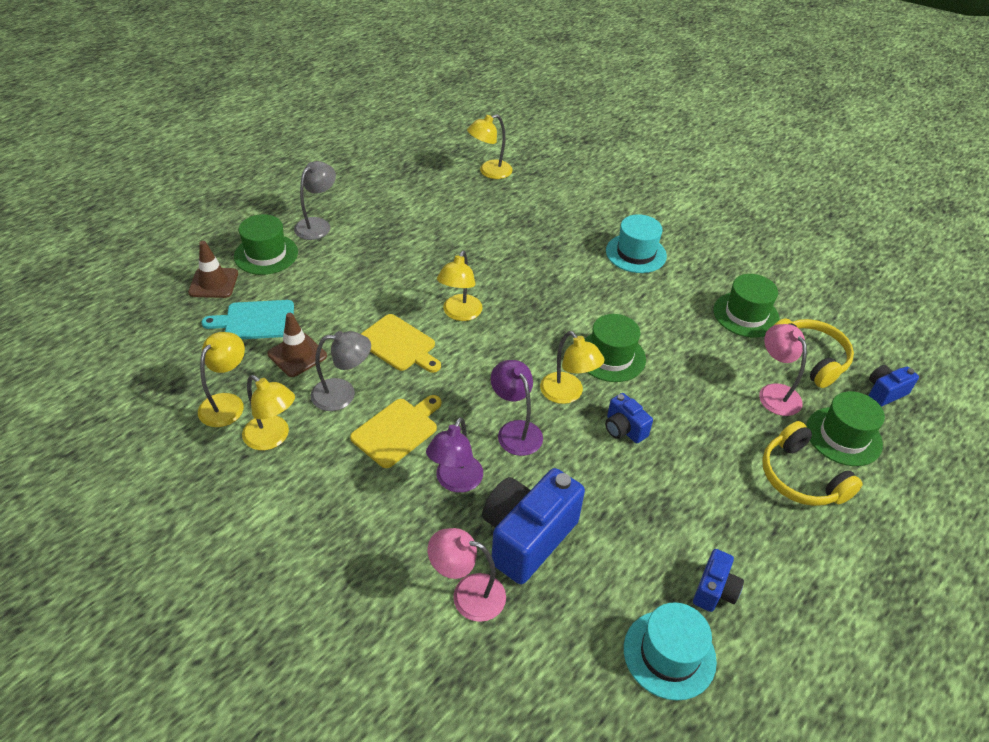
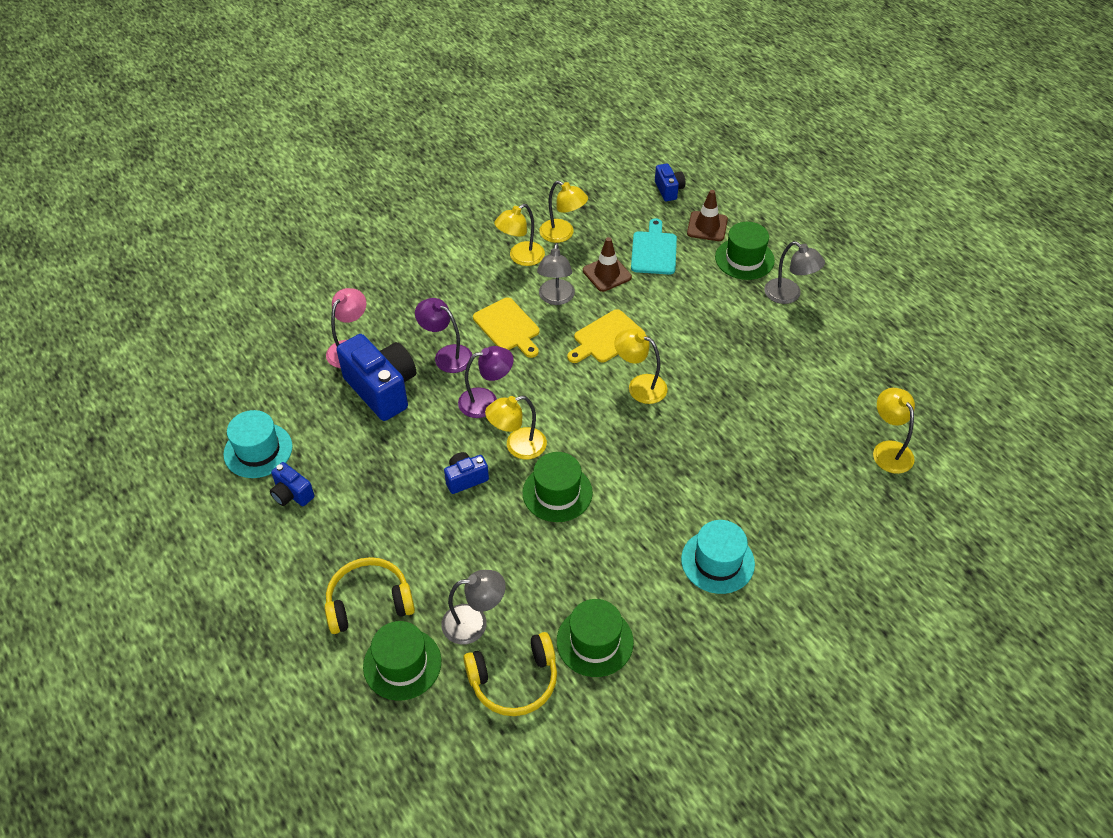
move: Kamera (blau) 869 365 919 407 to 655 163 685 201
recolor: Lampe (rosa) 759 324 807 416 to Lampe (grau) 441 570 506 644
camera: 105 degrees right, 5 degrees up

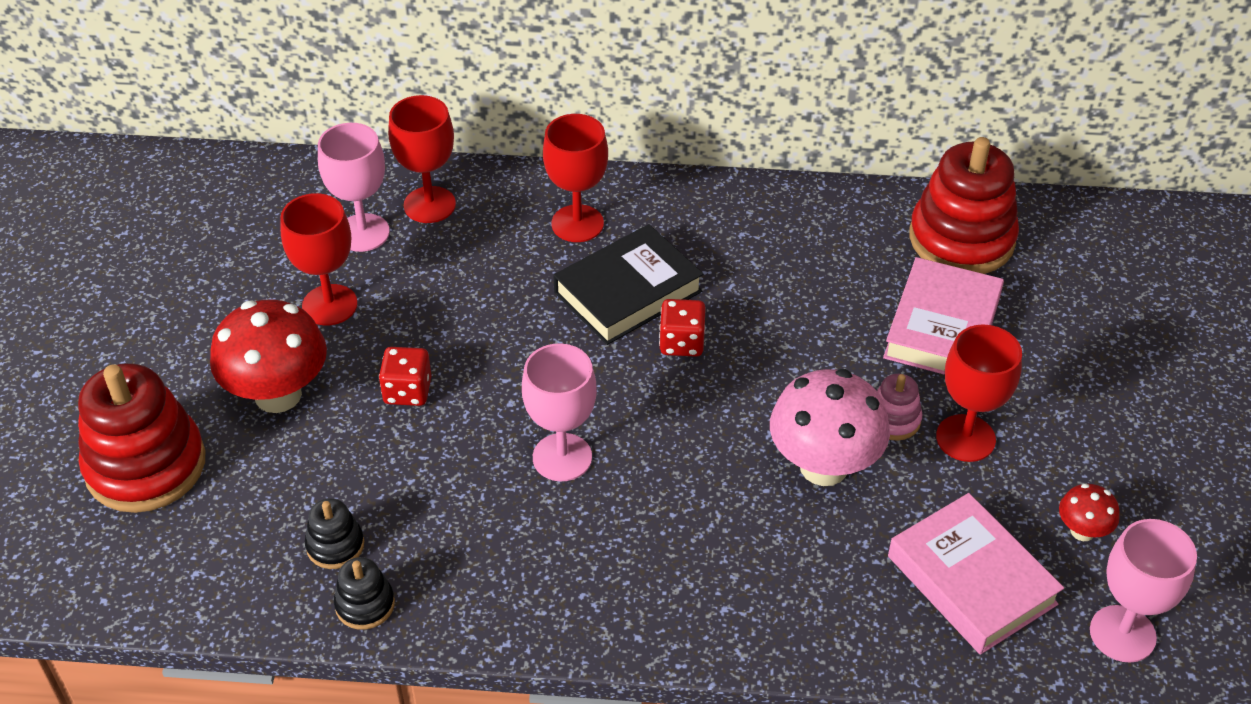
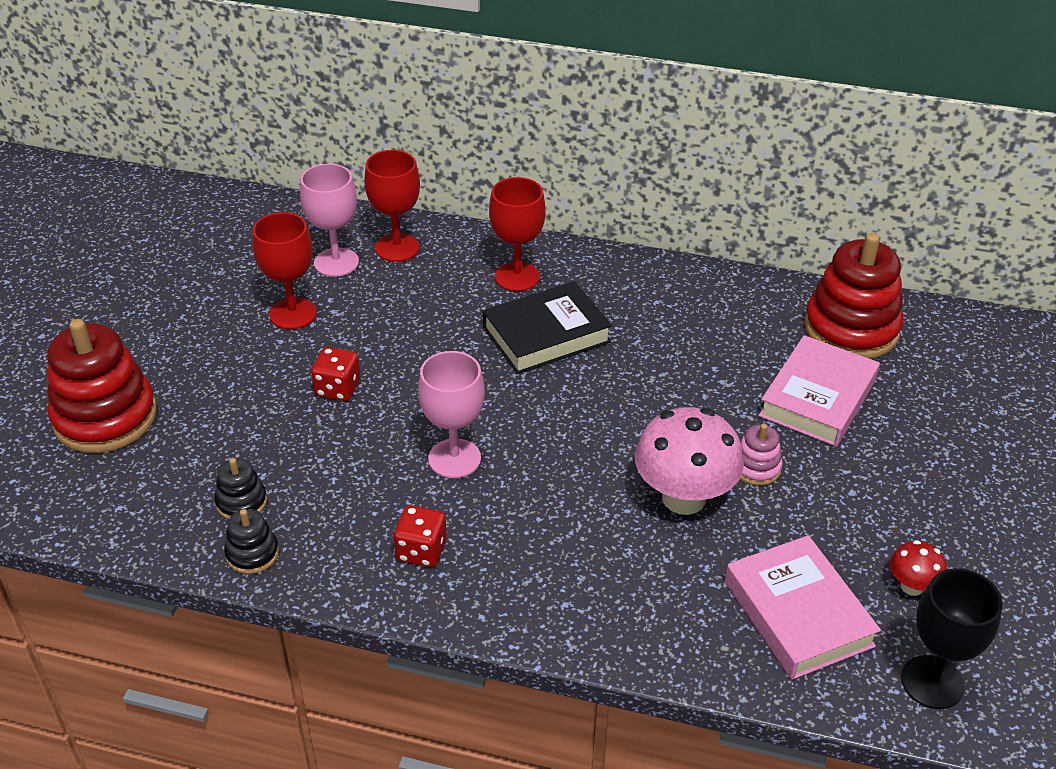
delete: Pilz (rot) 210 299 327 413; Kelch (rot) 936 324 1022 462
move: Spielwürfel (rot) 659 299 706 357 to 394 505 447 567
recolor: Kelch (rosa) 1090 519 1197 663 to Kelch (schwarz) 901 568 1003 709
camera: 10 degrees right, 5 degrees down

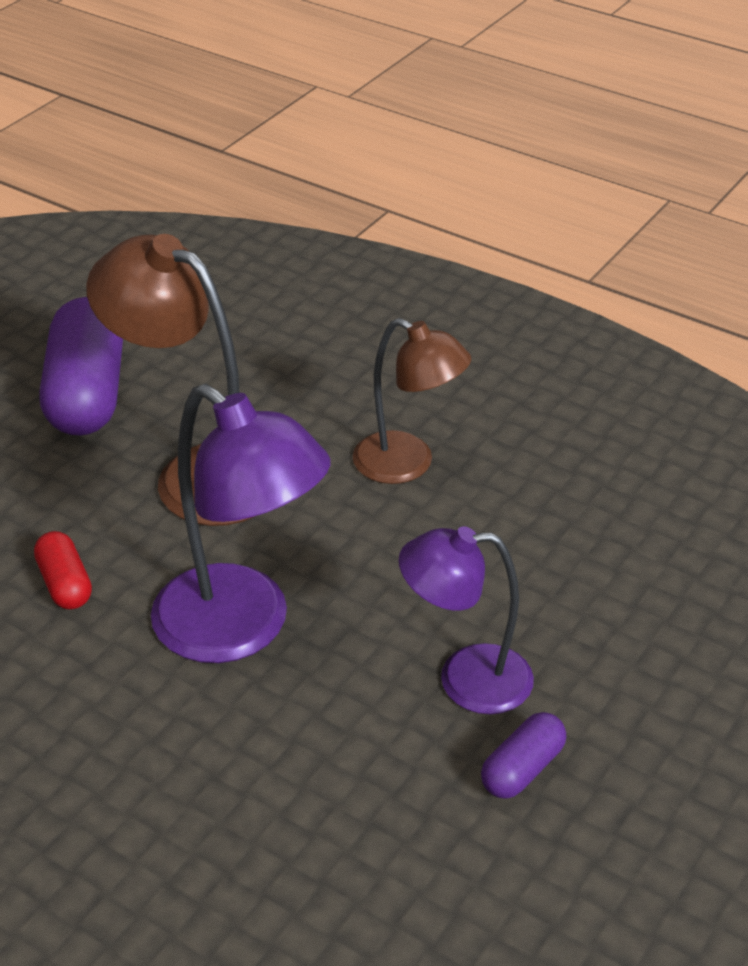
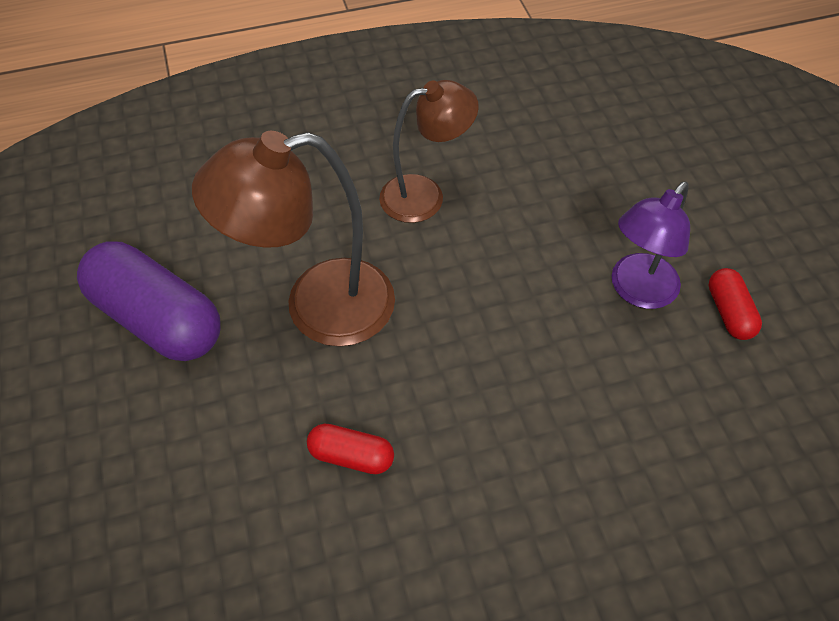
delete: Lampe (lila) 151 384 330 663
recolor: Kapsel (lila) 481 712 566 799 to Kapsel (rot) 709 268 762 340
camera: 50 degrees left, 15 degrees up

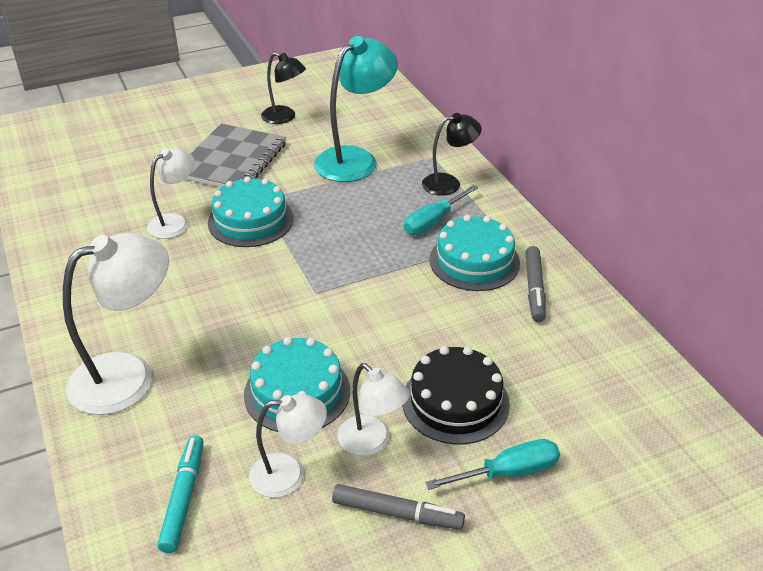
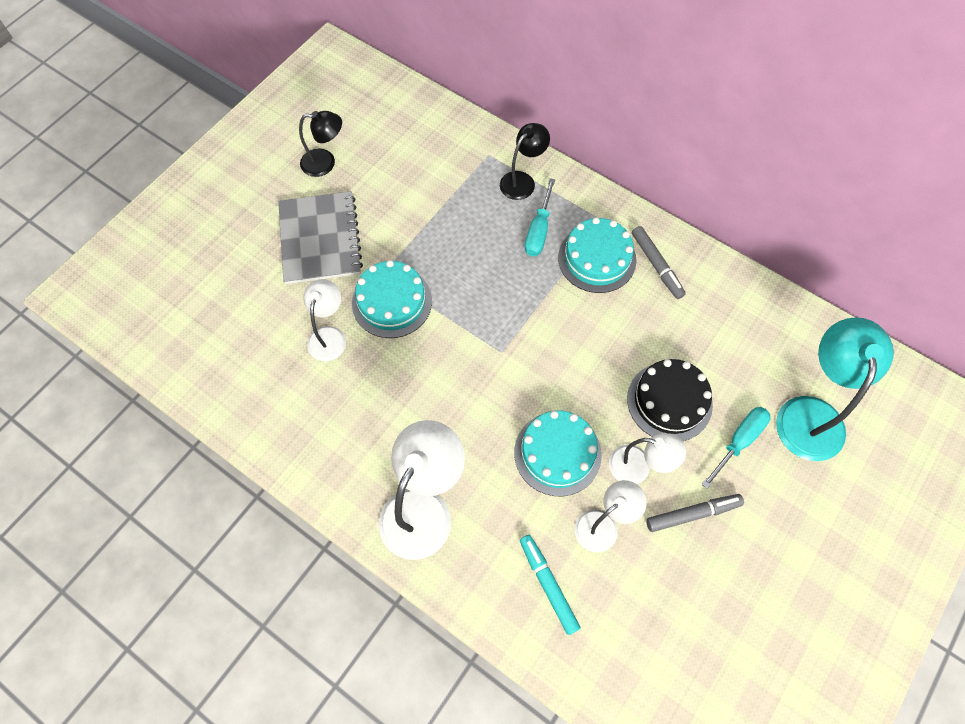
move: Lampe (türkis) 314 36 398 182 to 776 317 894 461
camera: 30 degrees left, 25 degrees up

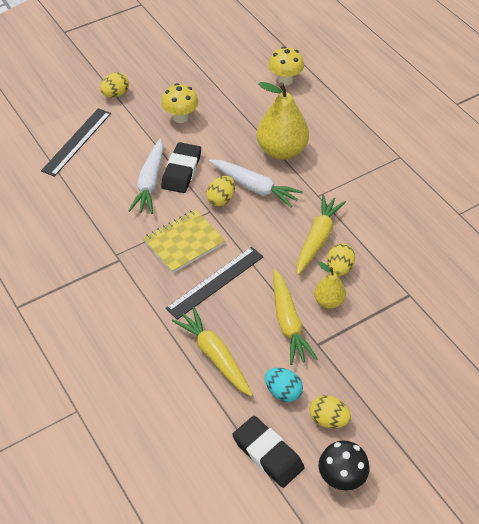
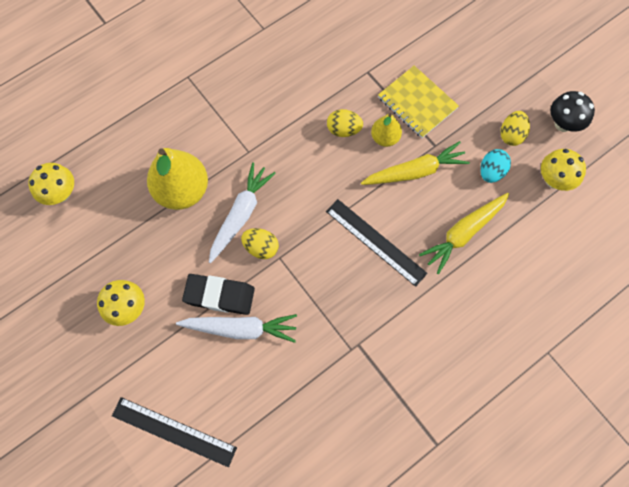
delete: Ei (gelb) 100 72 129 98; Karotte (gelb) 297 195 346 275
move: Notizbuch (gelb) 143 209 226 273 to 378 66 459 138
replace: Radiergummi (schwarz) 232 416 304 488 to Pilz (gelb) 541 149 586 191
camera: 95 degrees left, 20 degrees up

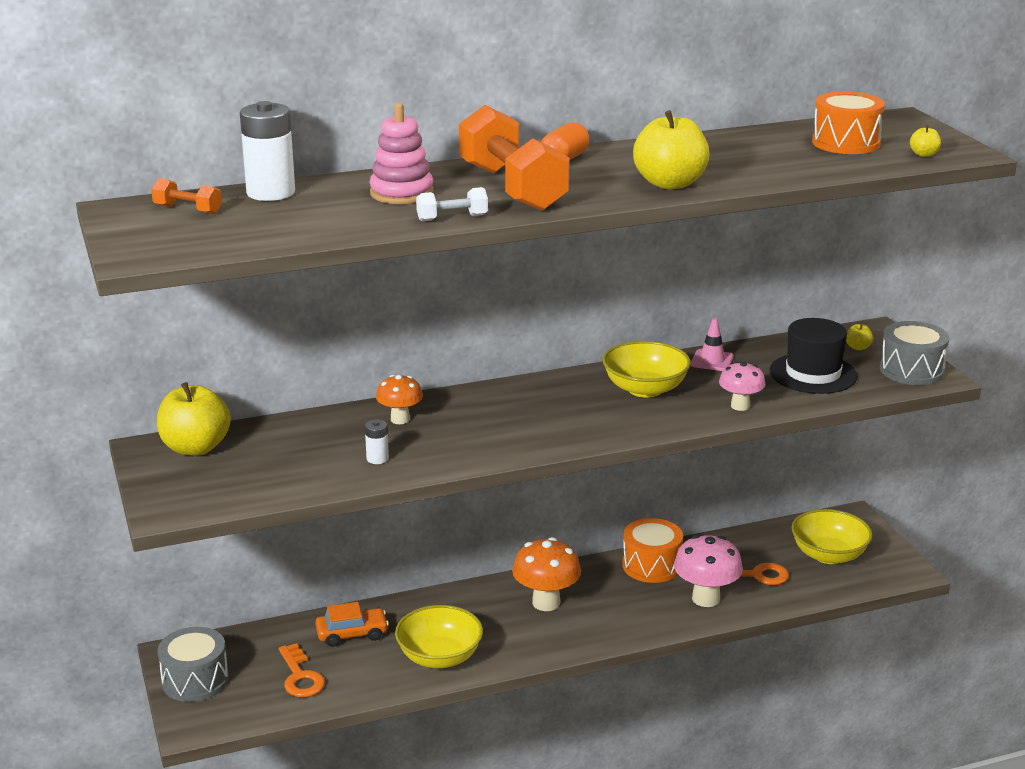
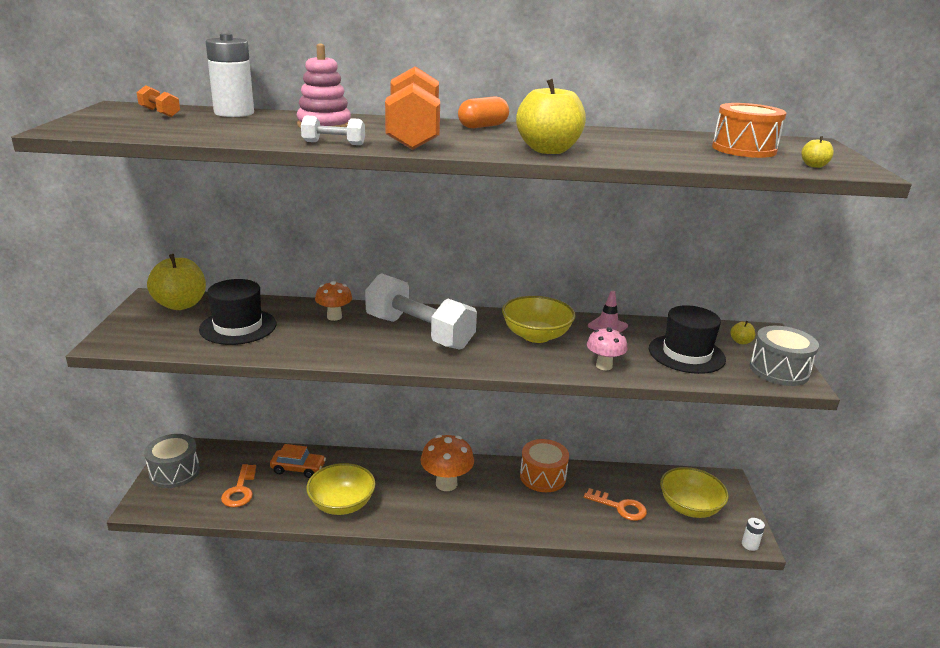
delete: Pilz (rosa) 674 535 743 607
insert: Hantel (weiß) 365 273 477 350; Hut (schwarz) 199 279 276 345
move: Batterie (weiß) 365 419 389 464 to 742 518 765 551
camera: 20 degrees right, 0 degrees up

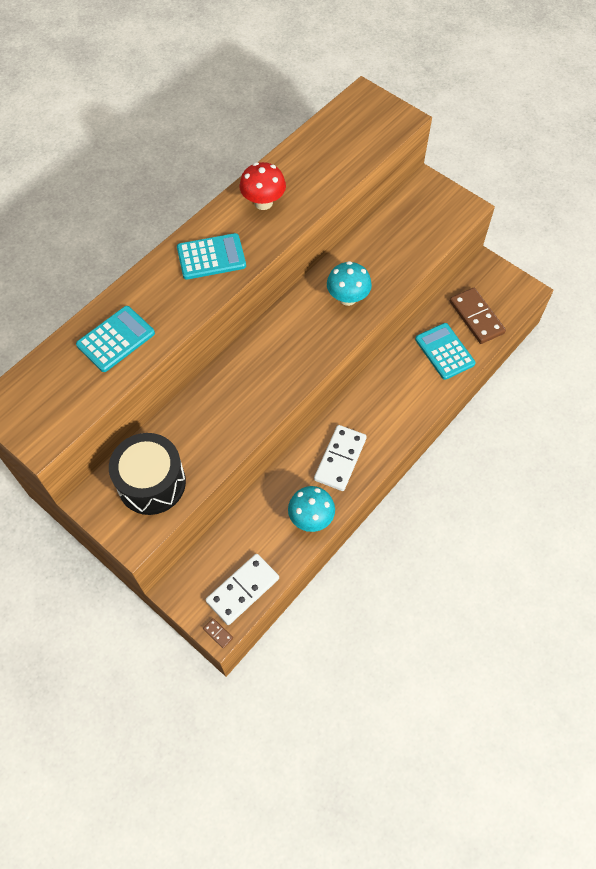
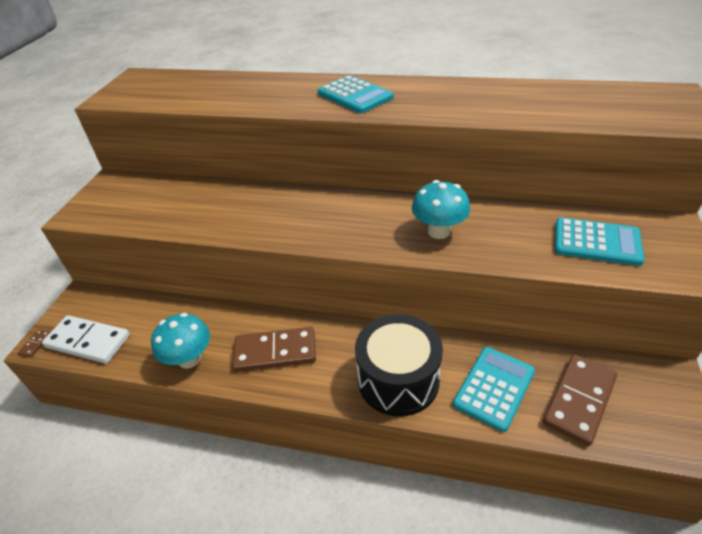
delete: Pilz (rot) 239 162 286 210
move: Taschenrechner (türkis) 76 306 155 372 to 555 217 645 266; Trommel (schwarz) 109 433 186 515 to 355 314 443 417
recolor: Dominostein (weiß) 314 425 367 491 to Dominostein (braun) 232 327 316 372
camera: 65 degrees right, 20 degrees down

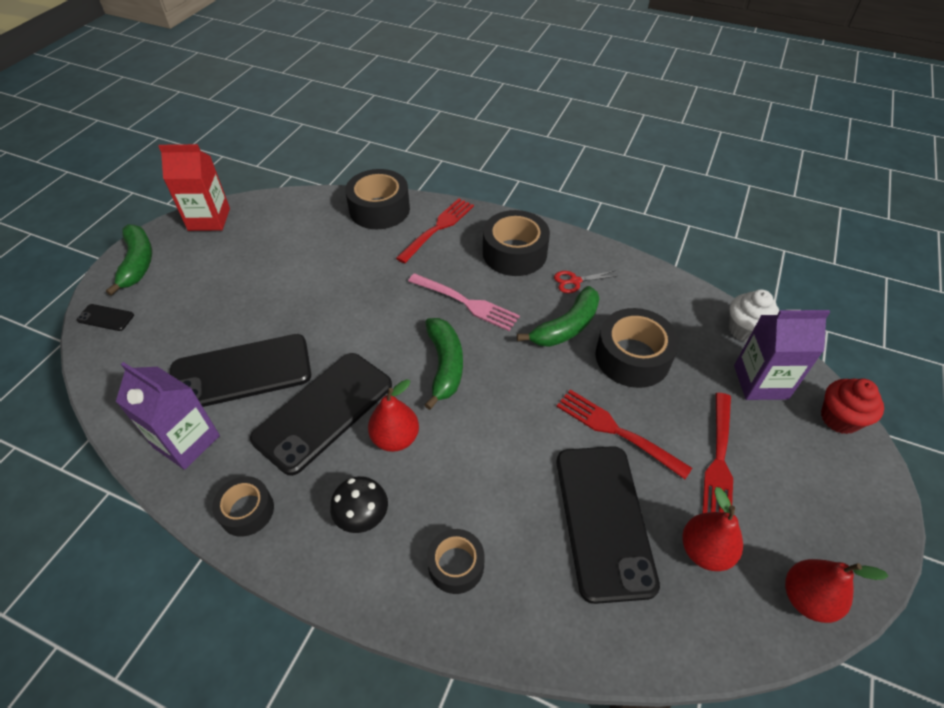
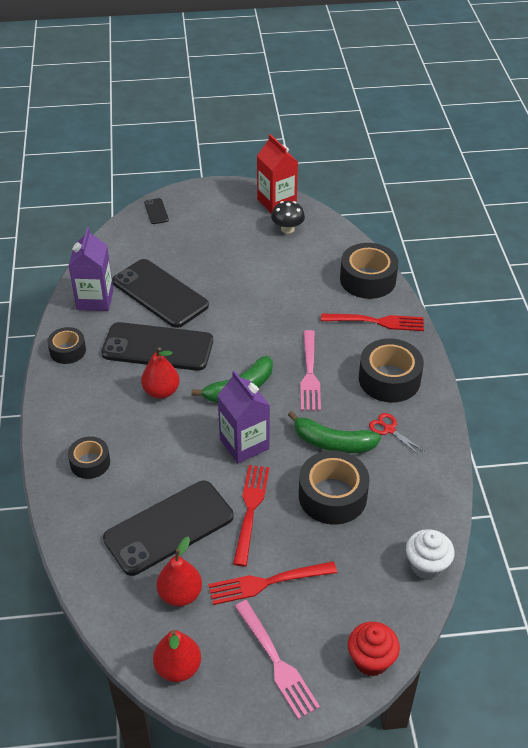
delete: Banane (grün) 106 224 152 296
insert: Gabel (rosa) 234 600 320 719
move: Getränkekarton (lila) 734 309 830 400 to 217 370 270 463; Pilz (schwarz) 330 476 388 533 to 271 201 305 234
camera: 60 degrees right, 5 degrees down

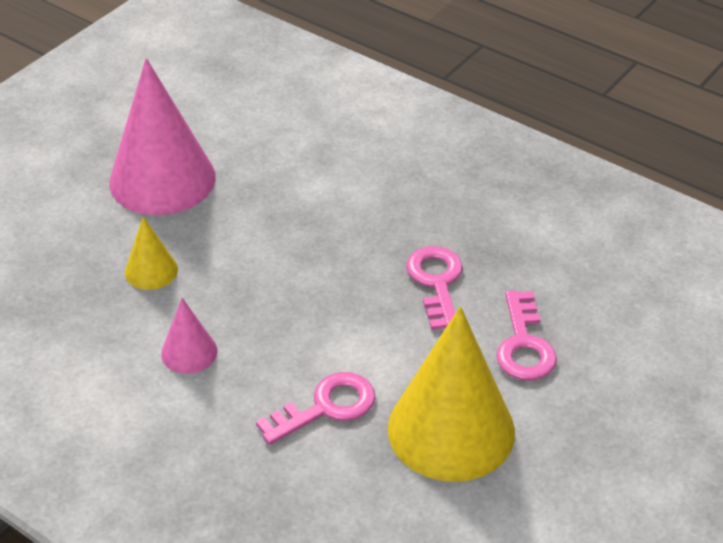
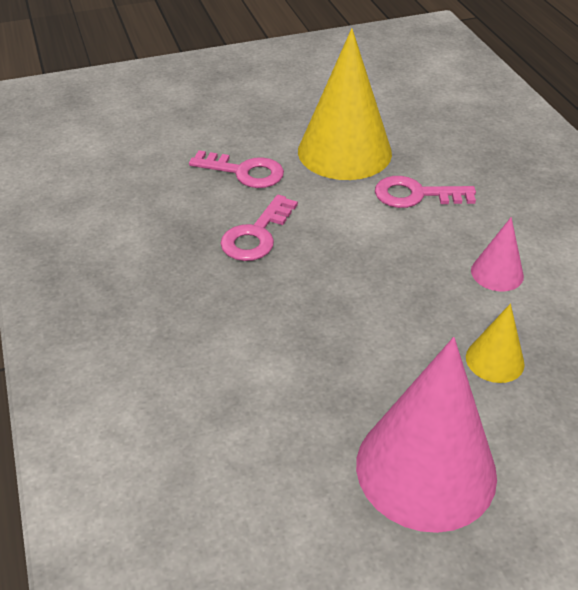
rotate: Schlüssel (rosa) 496 290 557 381 = 189 150 284 188 75 degrees clockwise
camera: 145 degrees left, 0 degrees up

